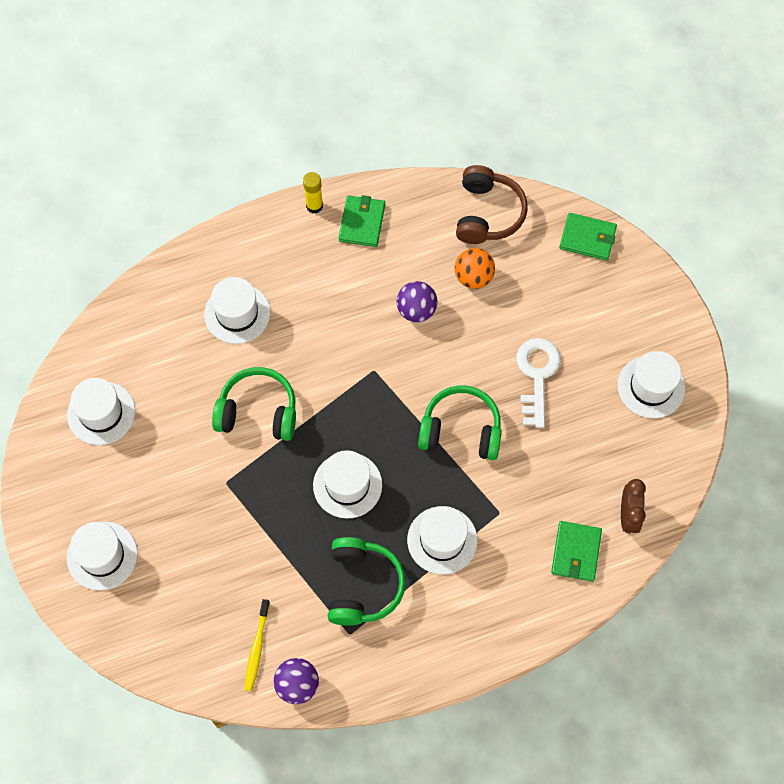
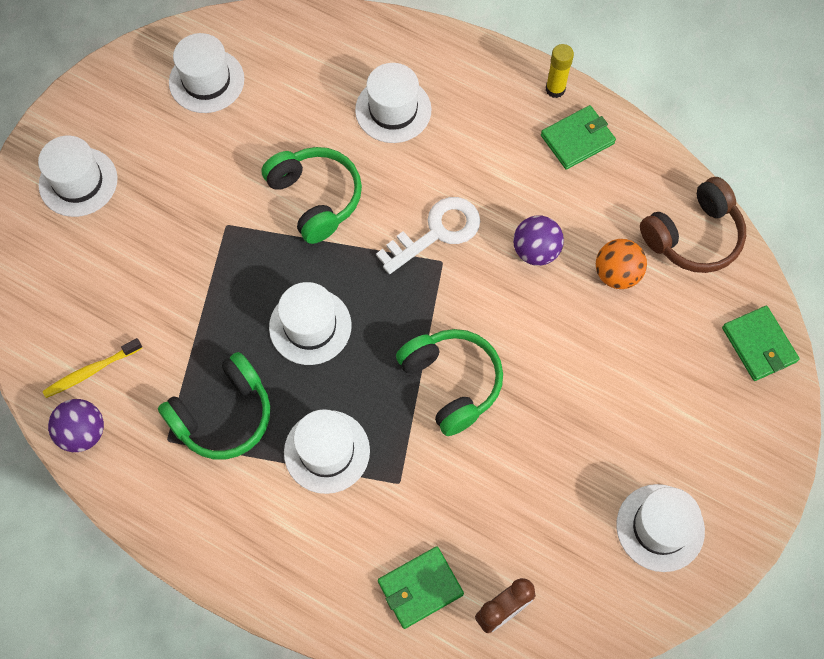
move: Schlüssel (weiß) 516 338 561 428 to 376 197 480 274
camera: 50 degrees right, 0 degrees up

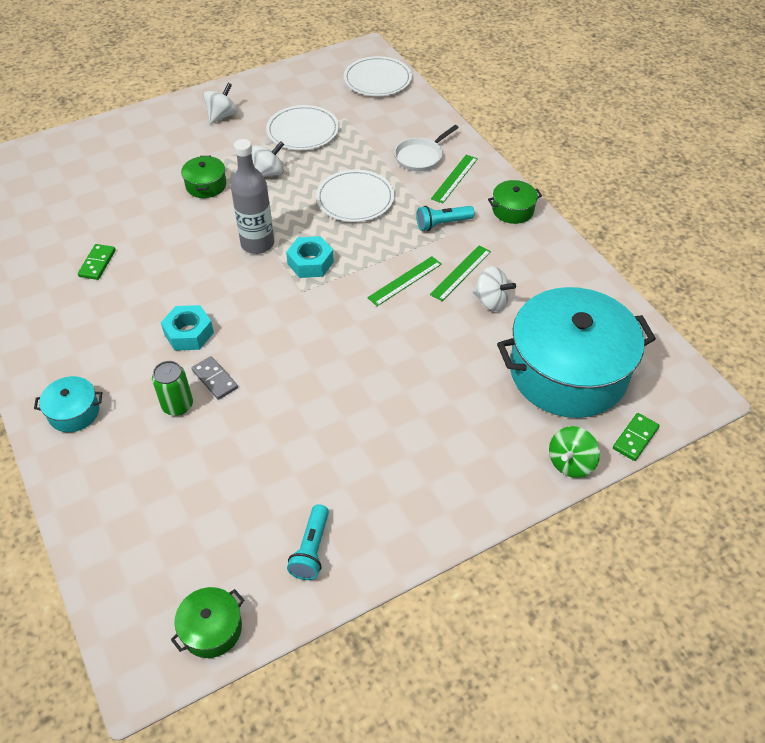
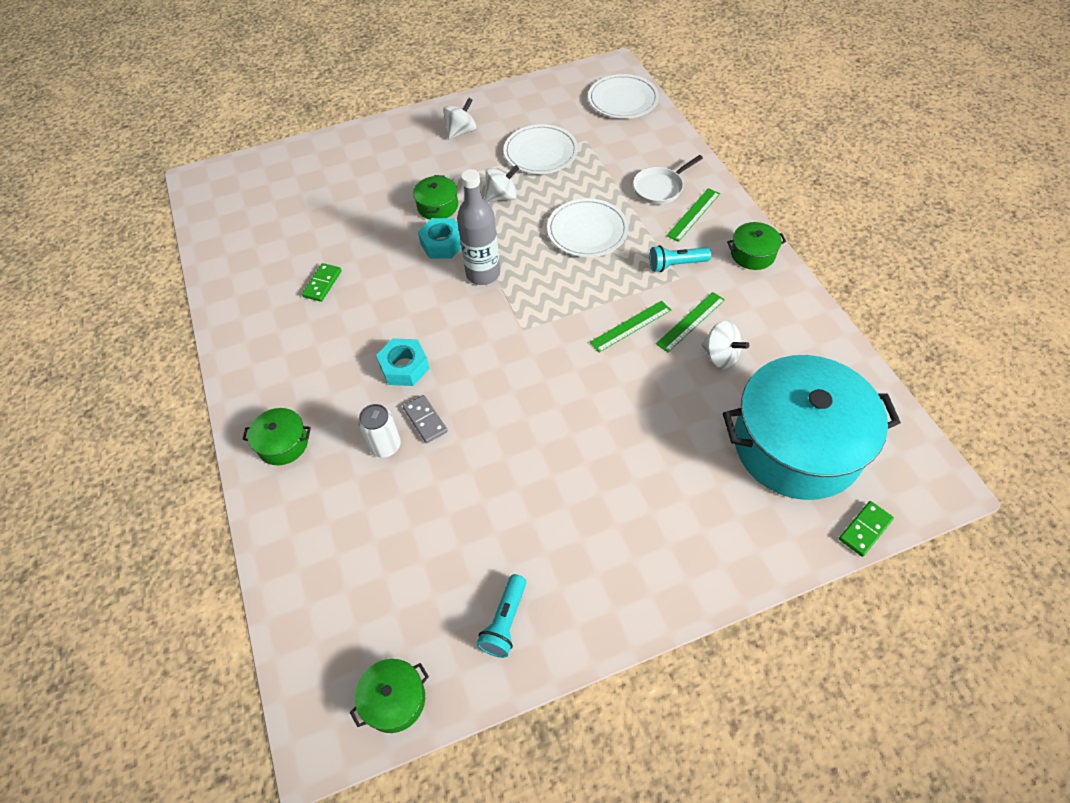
delete: Kreisel (grün) 549 426 600 478
move: Sechskantmutter (türkis) 286 236 334 278 to 418 218 461 259
recolor: Dose (grün) 152 361 193 416 to Dose (weiß) 358 404 401 458; Kochtopf (türkis) 34 376 102 432 to Kochtopf (grün) 242 408 311 465
camera: 10 degrees right, 5 degrees up

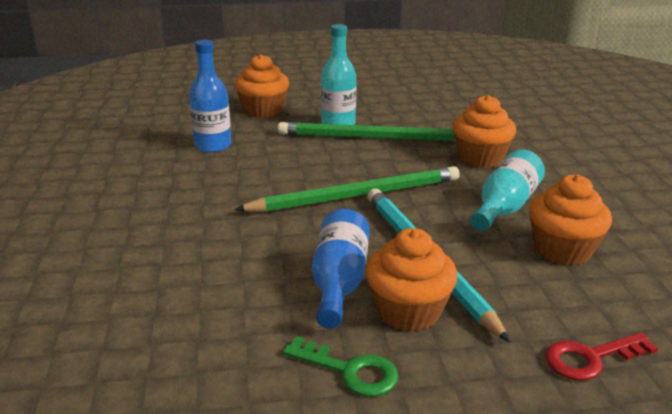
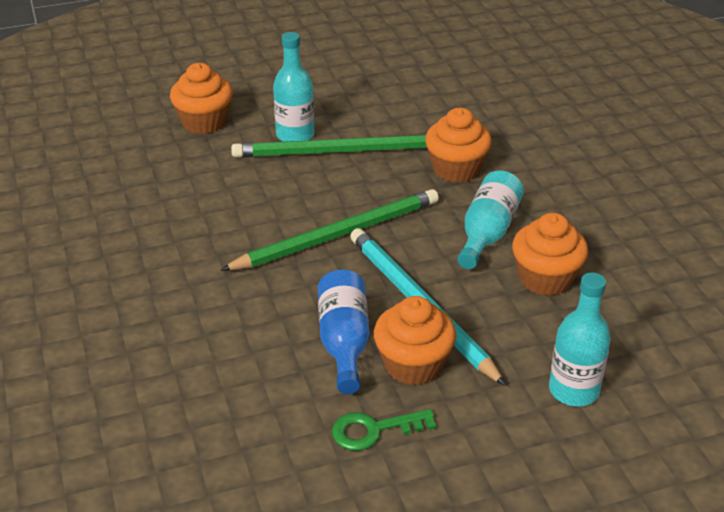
delete: Flasche (blau) 189 40 231 153
replace: Schlüssel (rot) 545 332 658 381 to Flasche (türkis) 549 272 611 407
rotate: Schlüssel (grün) 283 336 398 397 = 332 409 436 451 150 degrees clockwise
camera: 10 degrees left, 10 degrees up

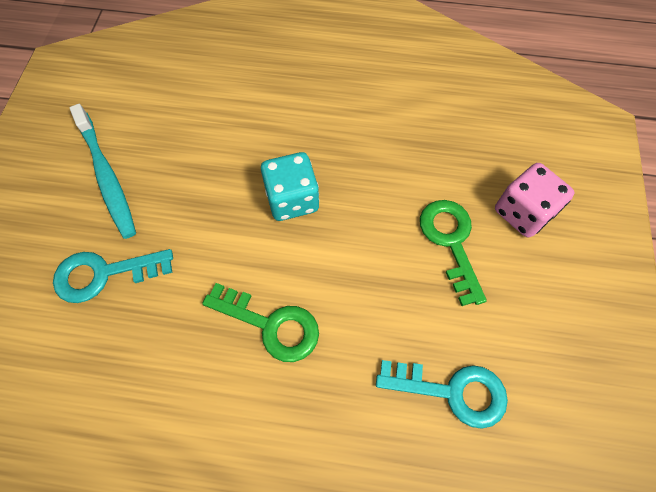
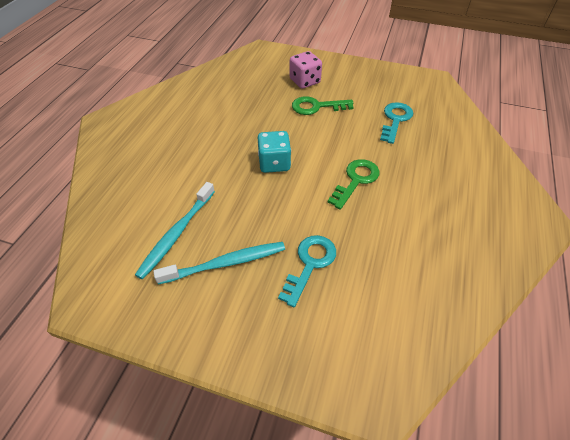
insert: Zahnbürste (türkis) 135 182 215 279
rotate: Schlüssel (türkis) 53 249 173 303 = 278 235 336 307 150 degrees counterclockwise
camera: 80 degrees left, 15 degrees down

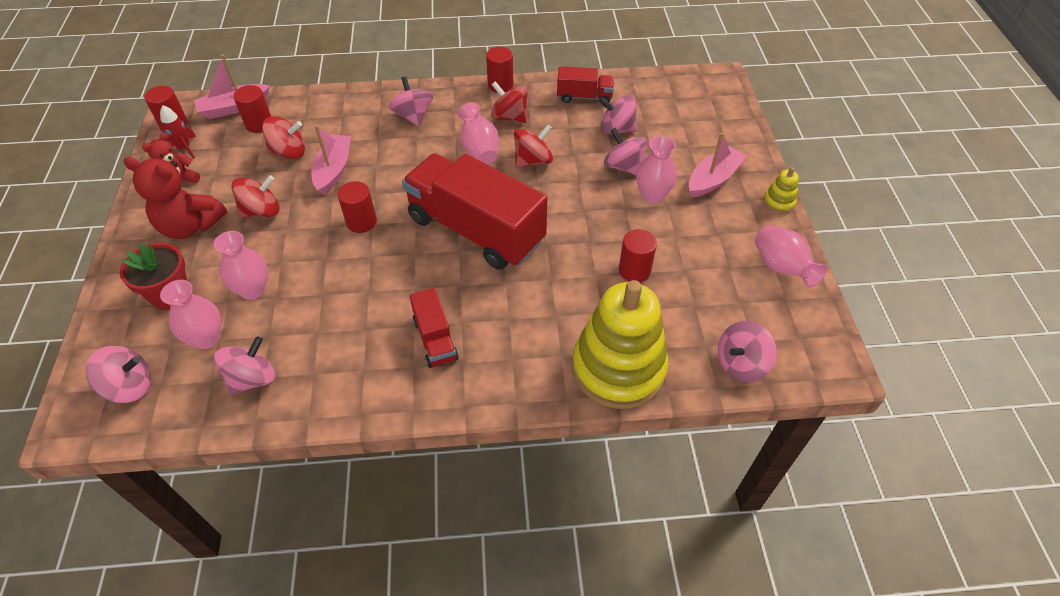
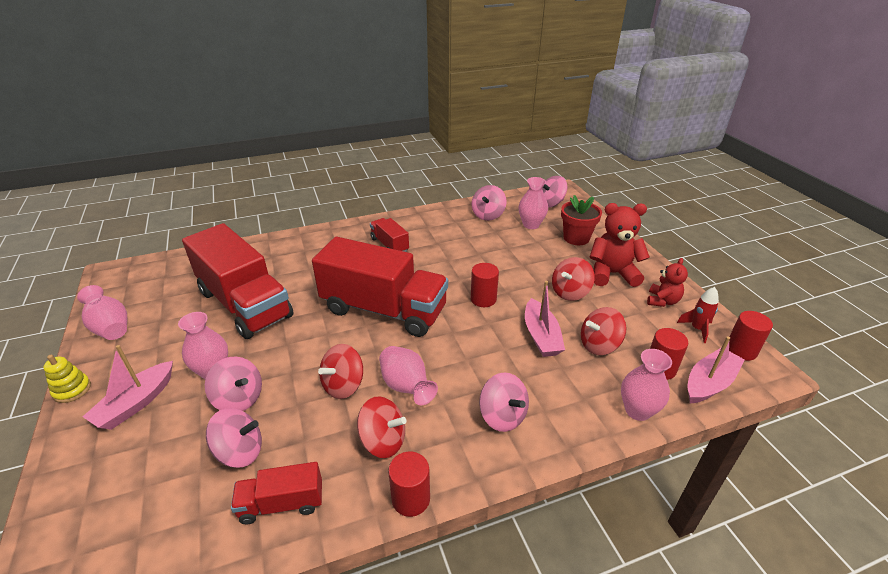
delete: Stapelspielzeug (gelb) 572 280 668 409; Kreisel (rosa) 718 321 777 382
move: Vase (rosa) 213 231 268 300 to 621 349 672 421
replace: Vollzylinder (rot) 619 229 657 282 to Lastwagen (rot) 182 223 294 339
camera: 165 degrees right, 15 degrees down

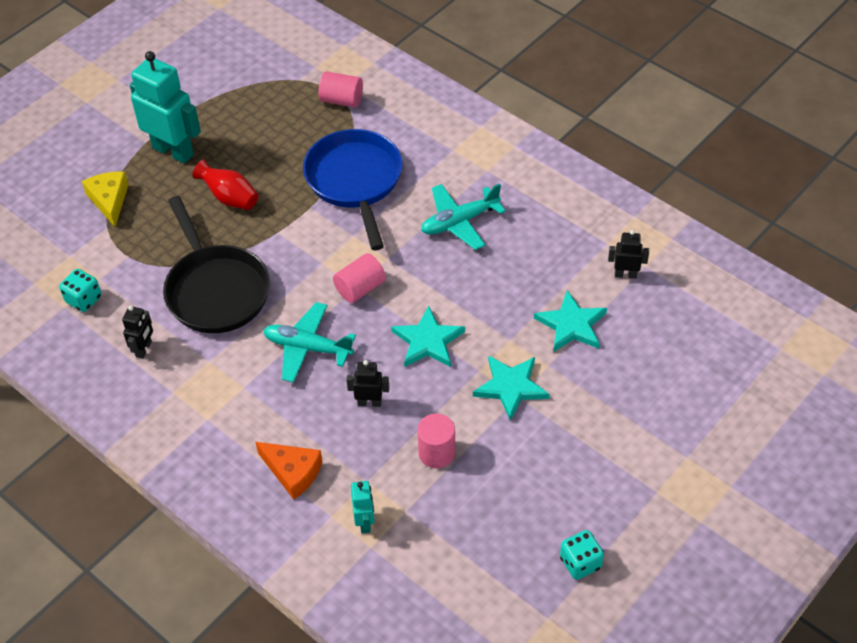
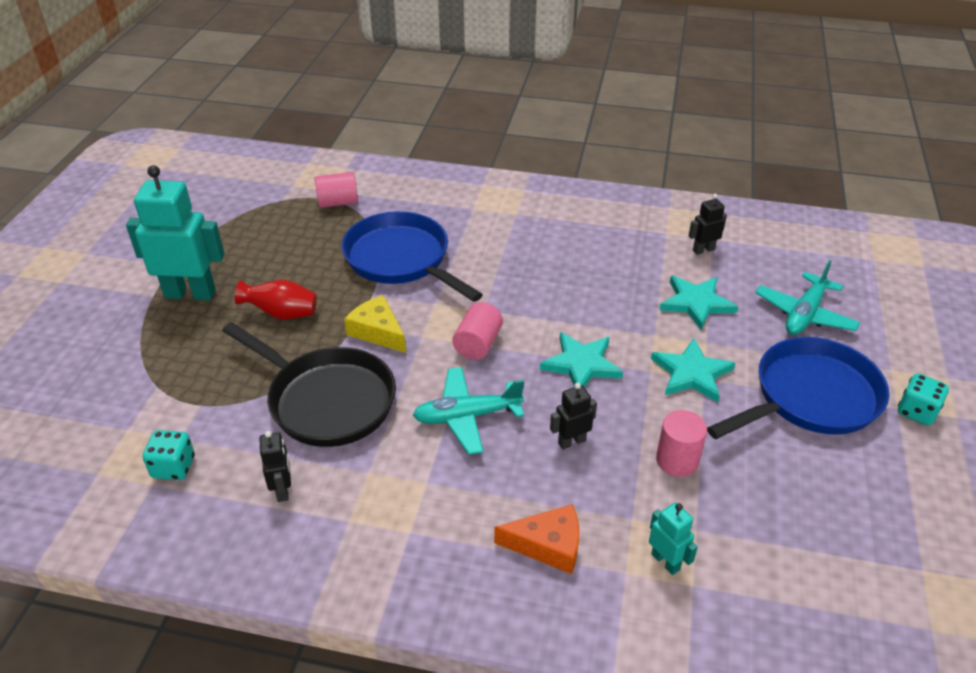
insert: Pfanne (blau) 707 337 889 439
move: Käse (gelb) 82 172 129 227 to 344 295 406 353; Flugzeug (türkis) 421 184 506 250 to 755 260 861 335; Spielwürfel (türkis) 560 530 604 580 to 898 373 949 426
camera: 30 degrees left, 10 degrees down

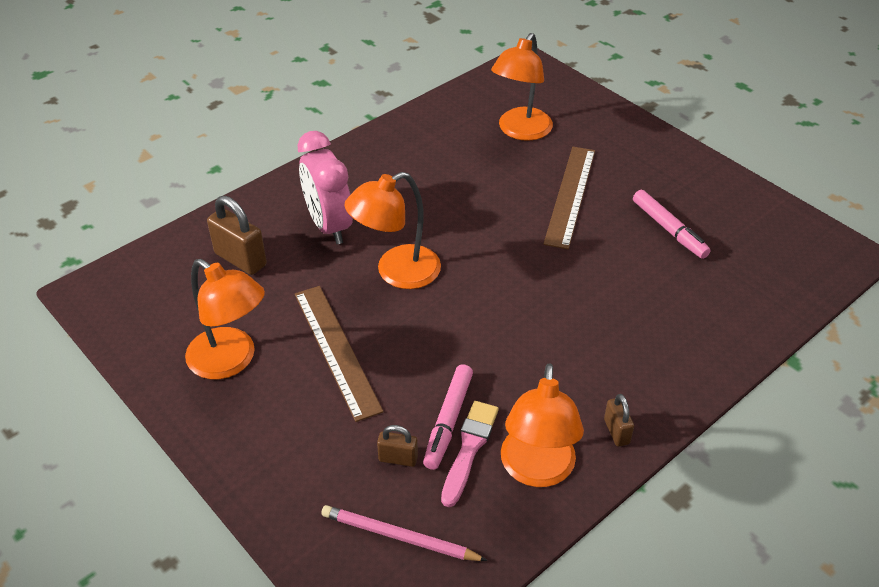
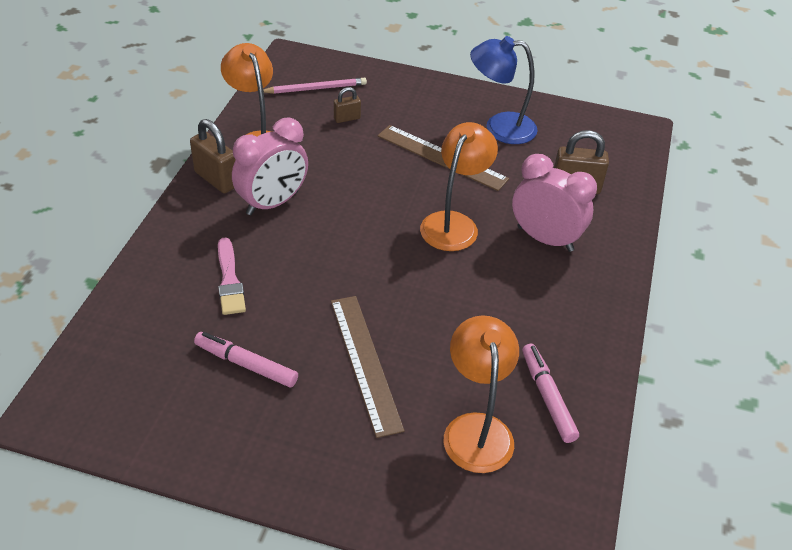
insert: Wecker (rosa) 232 117 308 215
move: Filzstift (rosa) 423 364 473 470 to 522 344 579 443; Pinsel (rosa) 441 401 499 507 to 218 238 246 315
recolor: Lampe (orange) 185 259 265 379 to Lampe (blau) 470 36 538 144
resize: Vorhängeschloss (braun) 604 394 634 447 = 190 119 236 193 x1.77
camera: 145 degrees right, 0 degrees up

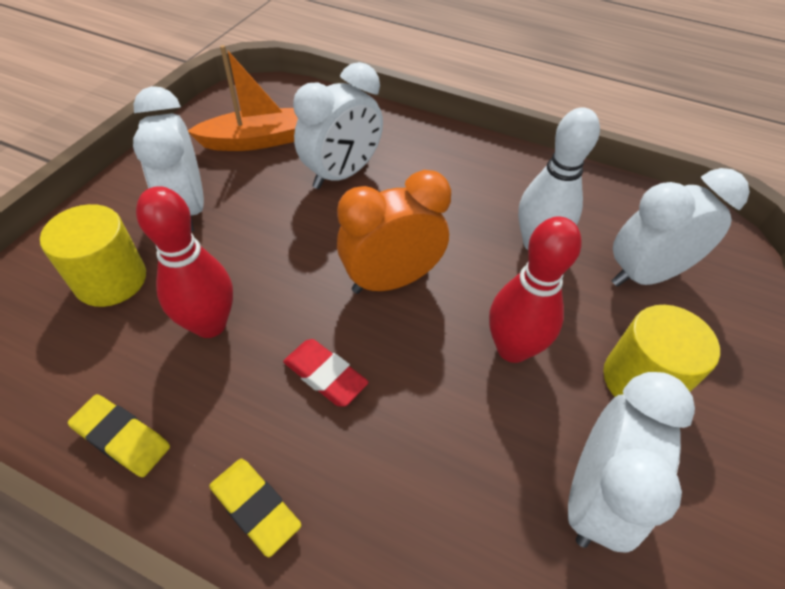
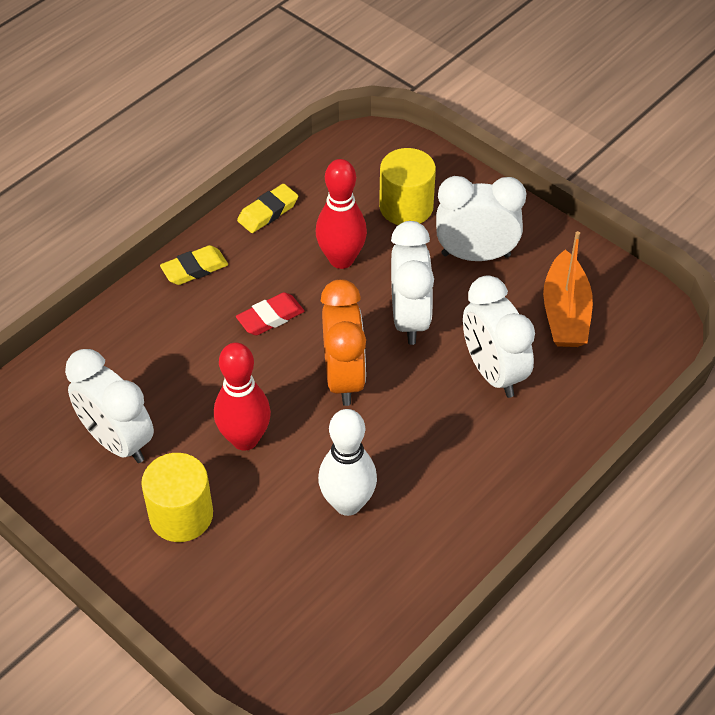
move: Wecker (weiß) 612 168 750 287 to 391 221 434 345
camera: 110 degrees right, 0 degrees up

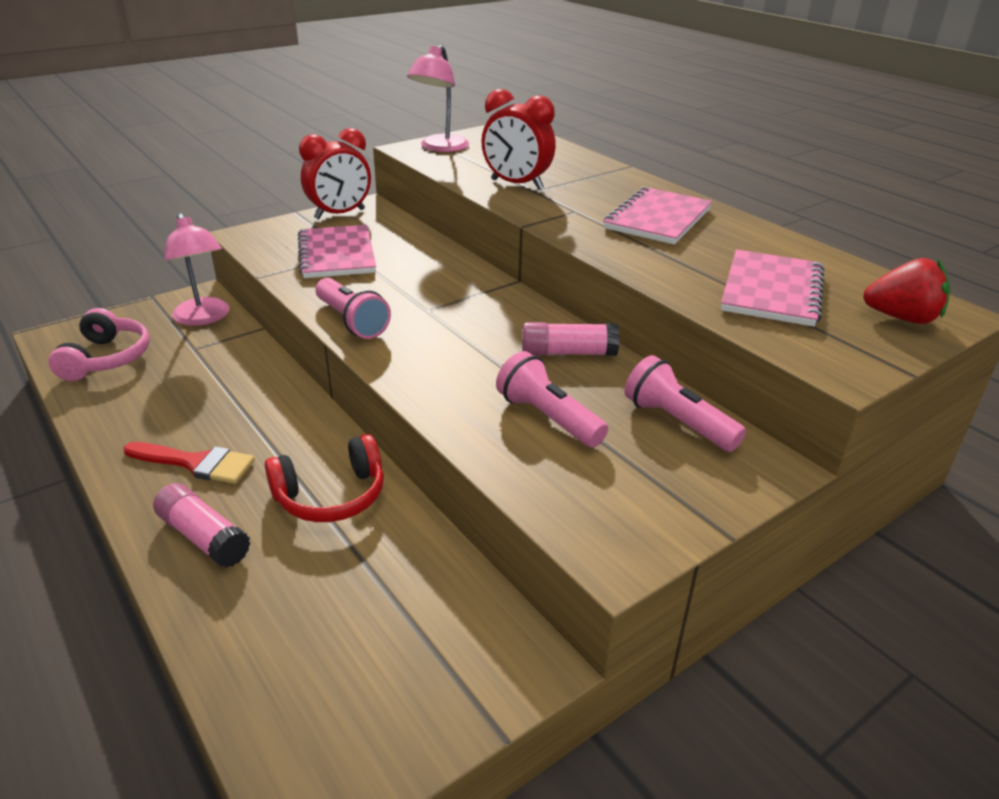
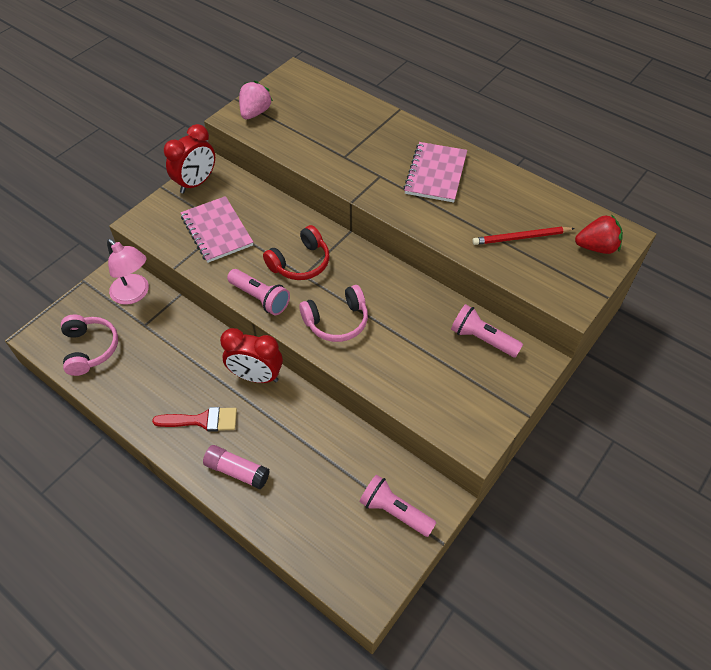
delete: Klebestift (rosa) 522 322 620 356
insert: Kopfhörer (rosa) 299 285 368 342
move: Wecker (rot) 481 89 556 190 to 220 328 283 383; Taschenlampe (rosa) 496 351 608 447 to 360 475 436 537; Kopfhörer (rot) 265 434 384 522 to 263 225 329 280
replace: Lampe (rosa) 407 45 469 152 to Erdbeere (rosa) 239 81 273 119; Notizbuch (rosa) 721 249 824 327 to Bleistift (rot) 472 227 575 245
camera: 15 degrees left, 20 degrees up

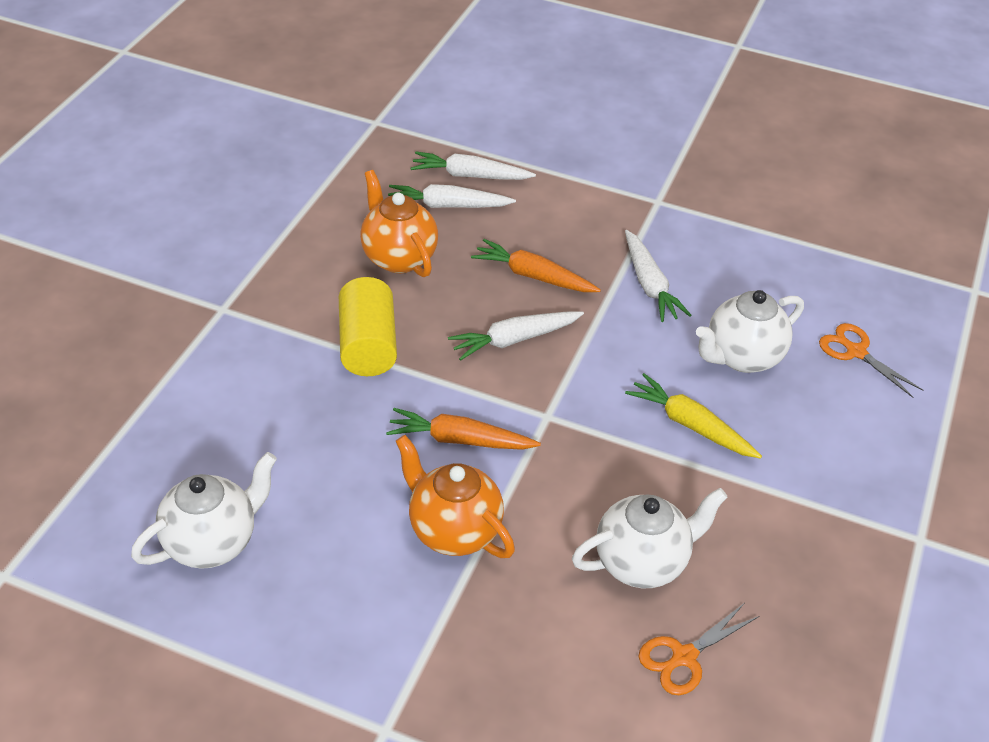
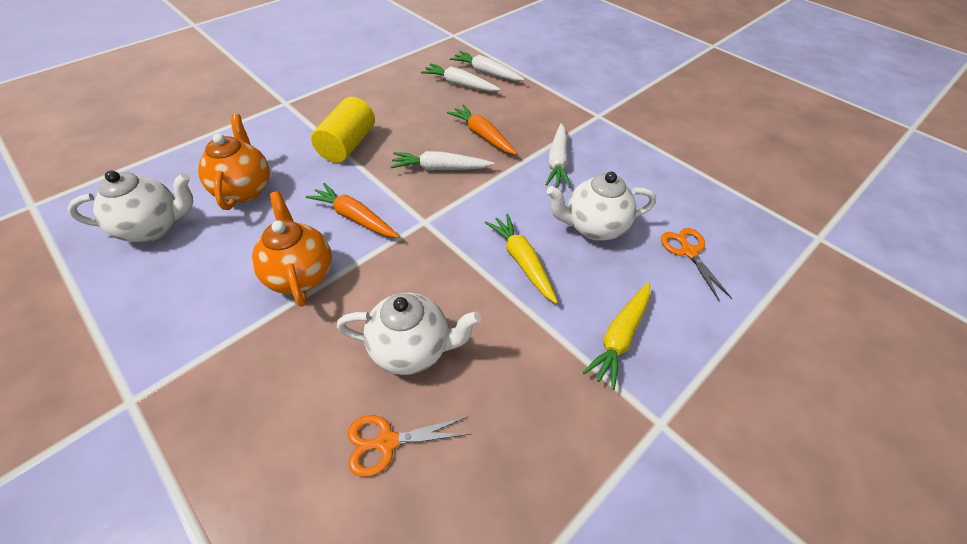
insert: Karotte (gelb) 582 282 650 390
move: Teekanne (orange) 360 170 438 277 to 198 114 270 210
camera: 25 degrees right, 5 degrees up

